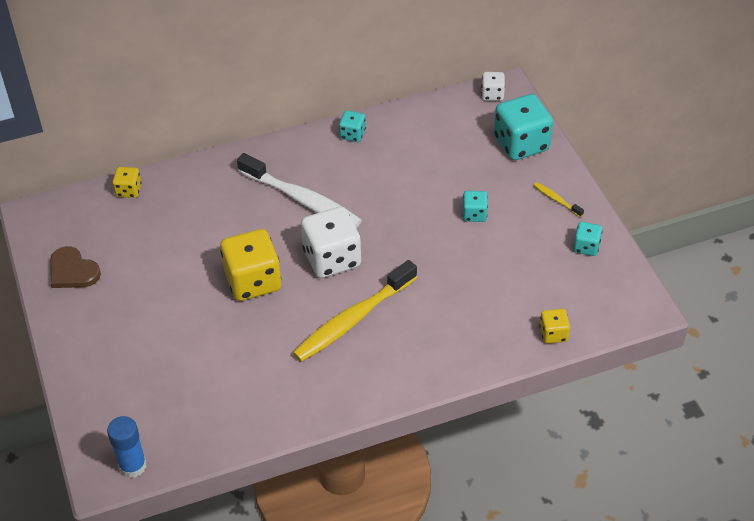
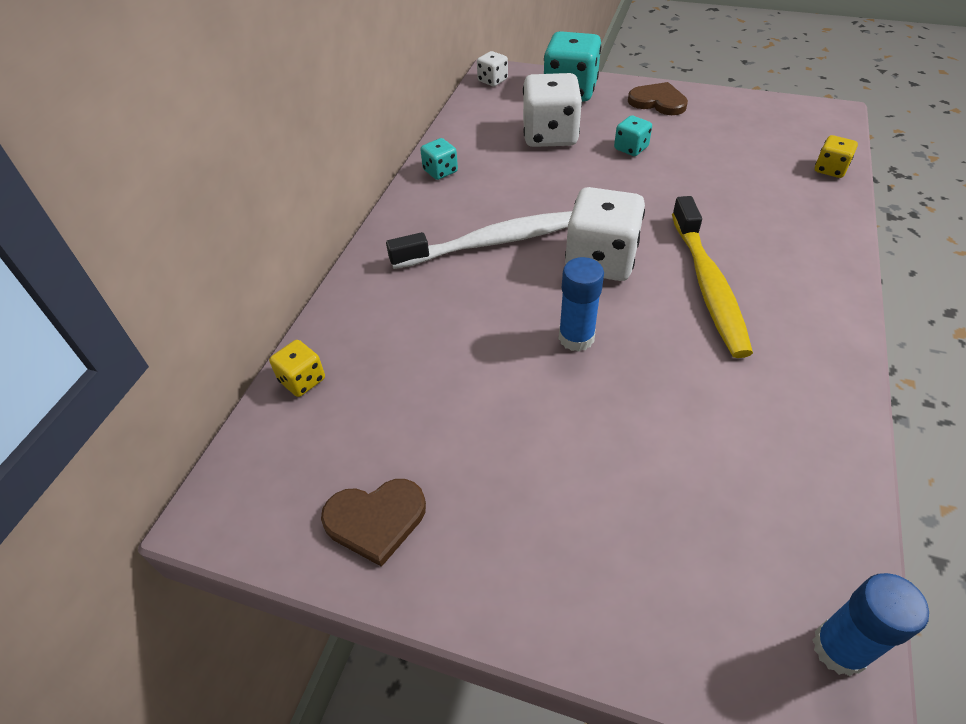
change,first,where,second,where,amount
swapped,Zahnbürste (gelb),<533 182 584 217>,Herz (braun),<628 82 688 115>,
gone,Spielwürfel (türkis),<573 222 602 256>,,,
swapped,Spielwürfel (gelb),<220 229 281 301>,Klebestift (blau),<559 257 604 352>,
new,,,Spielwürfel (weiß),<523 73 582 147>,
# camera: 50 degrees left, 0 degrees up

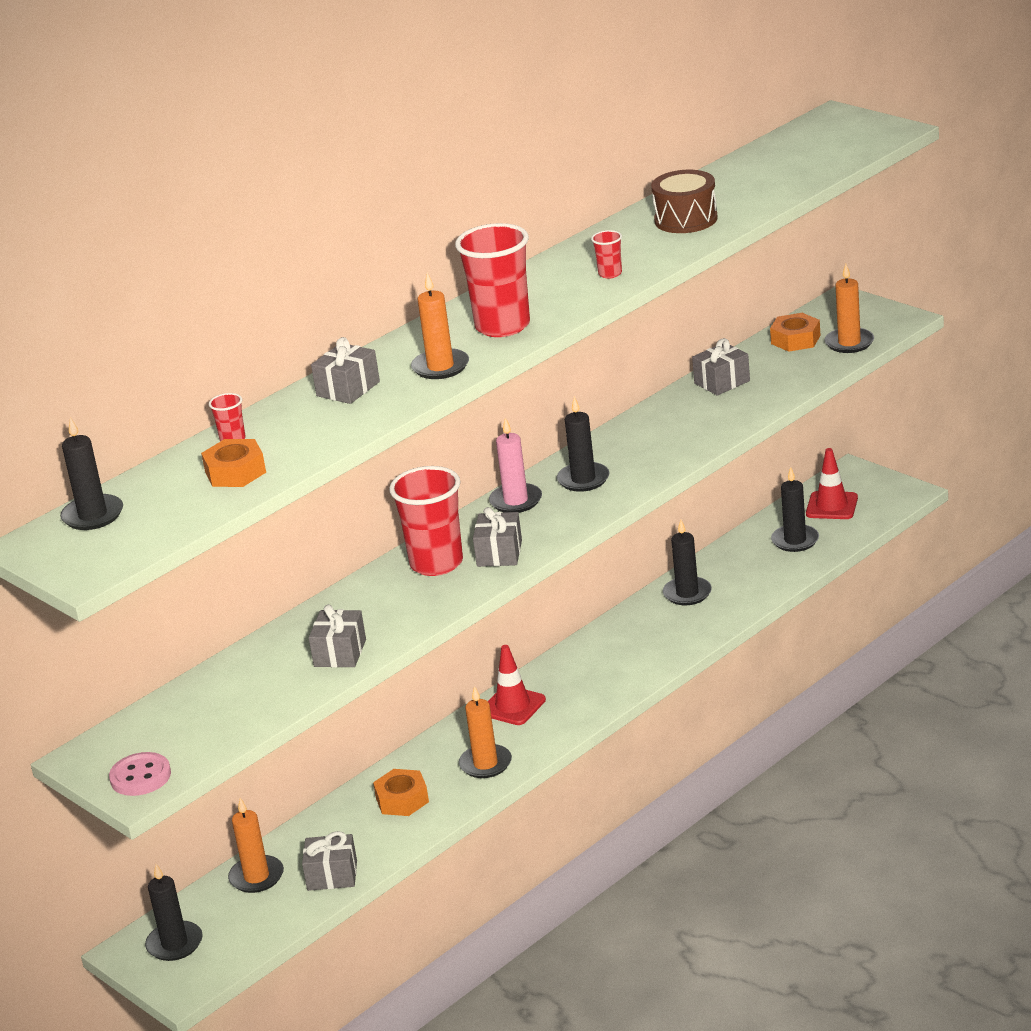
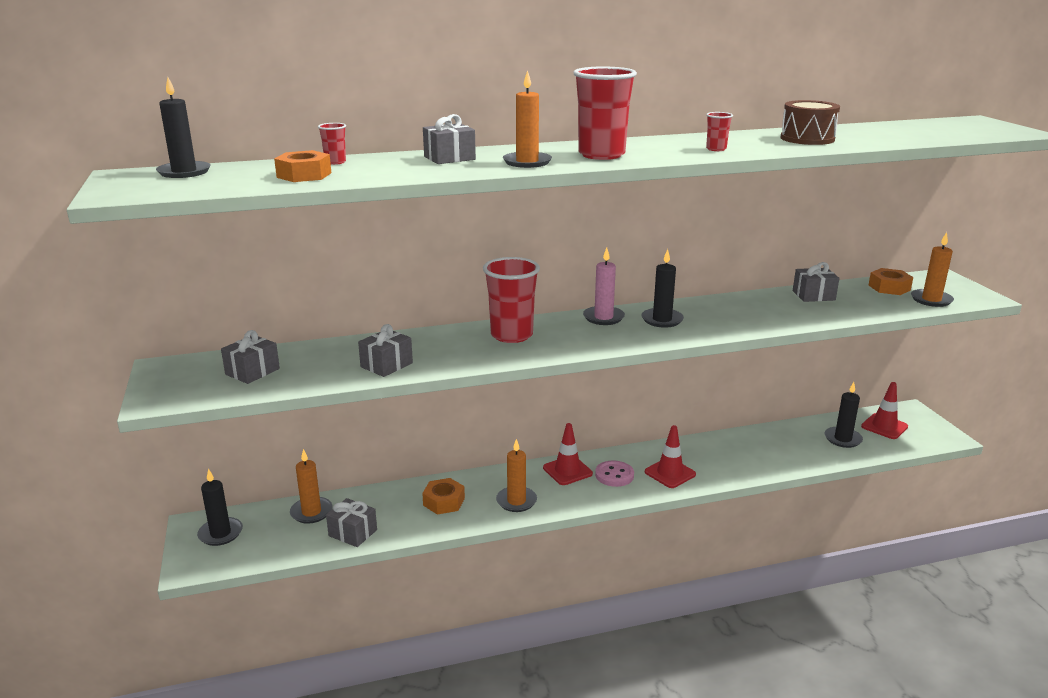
change,first,where,second,where,amount
shifted,Geschenk (grau),<473 507 522 567>,,<221 330 280 384>,
gone,Kerze (schwarz),<663 520 712 605>,,,
shifted,Knopf (rosa),<109 752 171 796>,,<595 460 634 487>,
new,,,Leitkegel (rot),<645 425 696 488>,
# camera: 25 degrees right, 5 degrees down

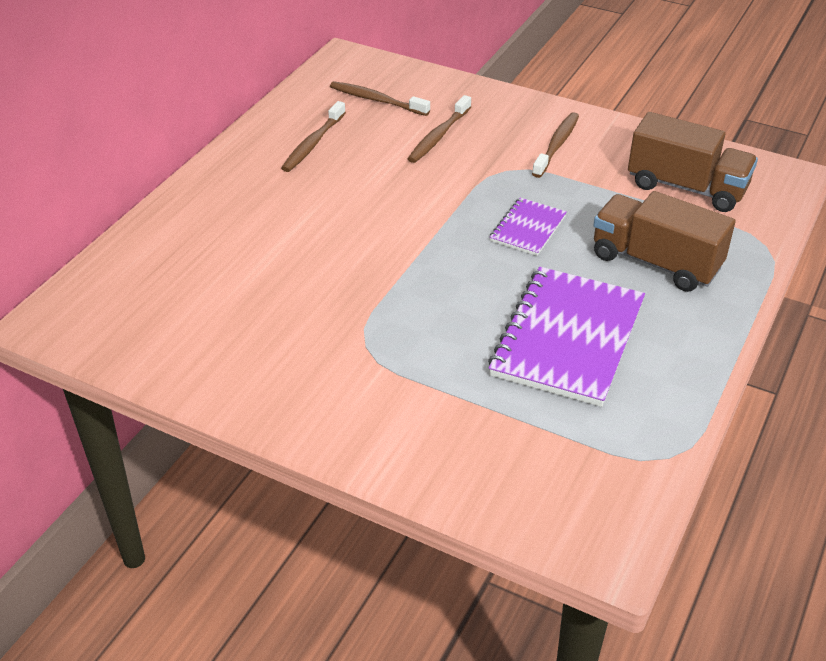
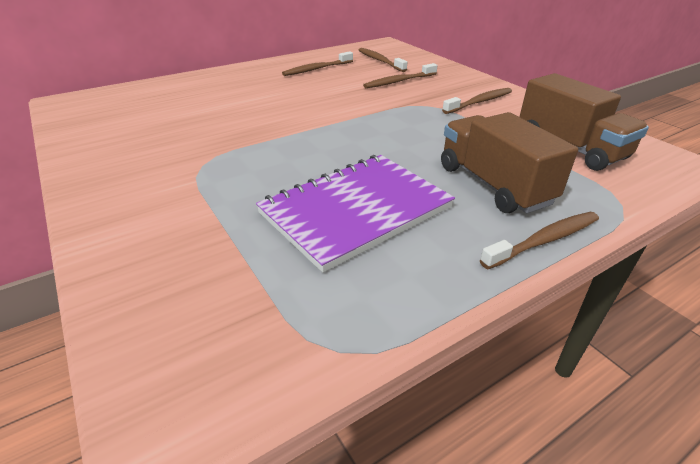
change,first,where,second,where,amount
gone,Notizbuch (lila),<490 198 567 256>,,,
new,,,Zahnbürste (braun),<480 212 599 269>,
# camera: 30 degrees right, 5 degrees down

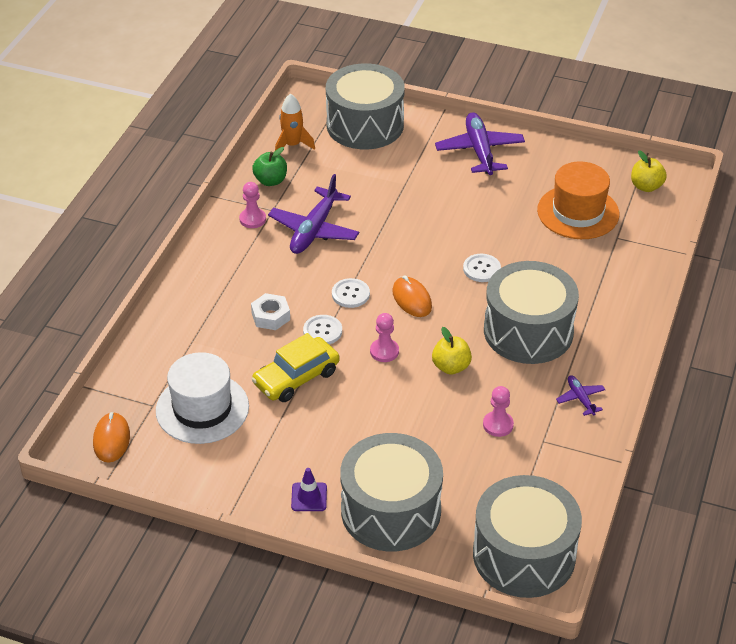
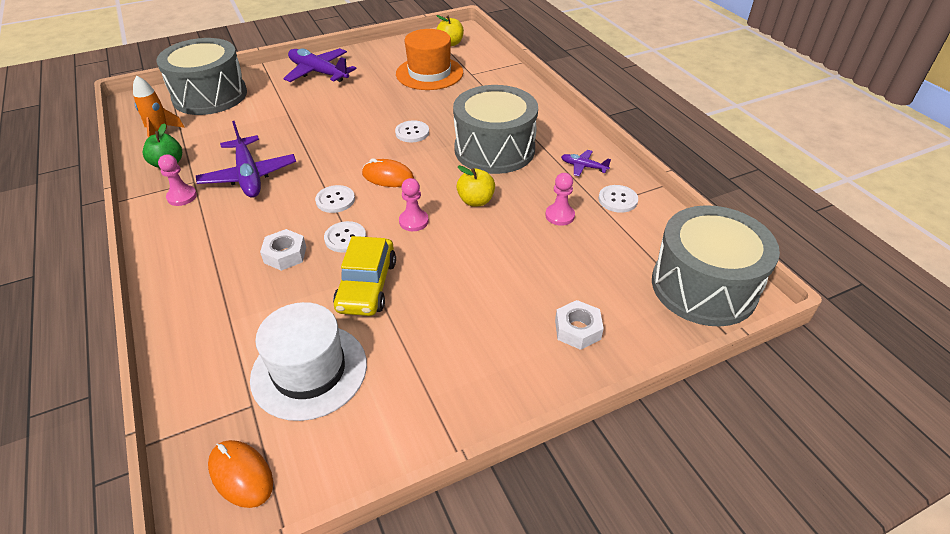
change,first,where,second,where,amount
swapped,Trommel (grau),<340 433 443 552>,Sechskantmutter (weiß),<555 300 604 350>,
gone,Leitkegel (lila),<291 468 327 511>,,,
new,,,Knopf (weiß),<598 185 638 213>,
# camera: 45 degrees left, 0 degrees up

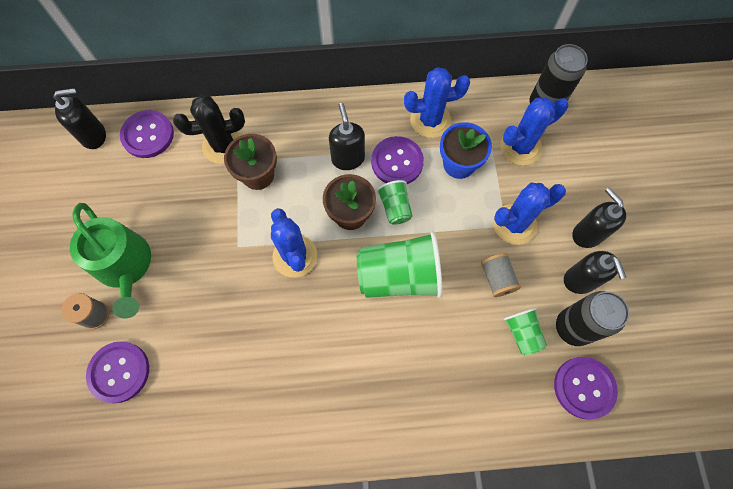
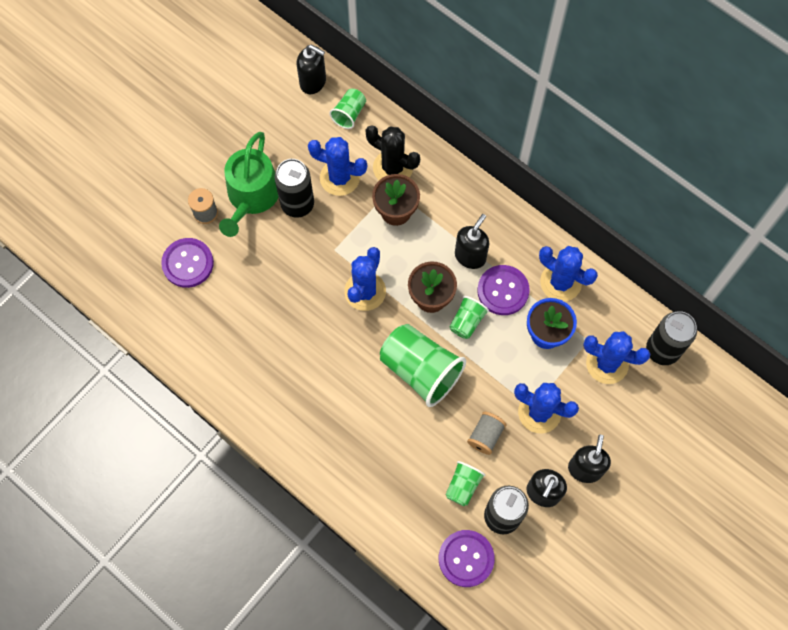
change,first,where,second,where,amount
swapped,Knopf (lila),<120 110 174 158>,Becher (grün),<329 89 366 129>,
new,,,Kaktus (blau),<308 137 367 196>,
new,,,Dose (schwarz),<274 159 314 218>,
# camera: 45 degrees right, 0 degrees up

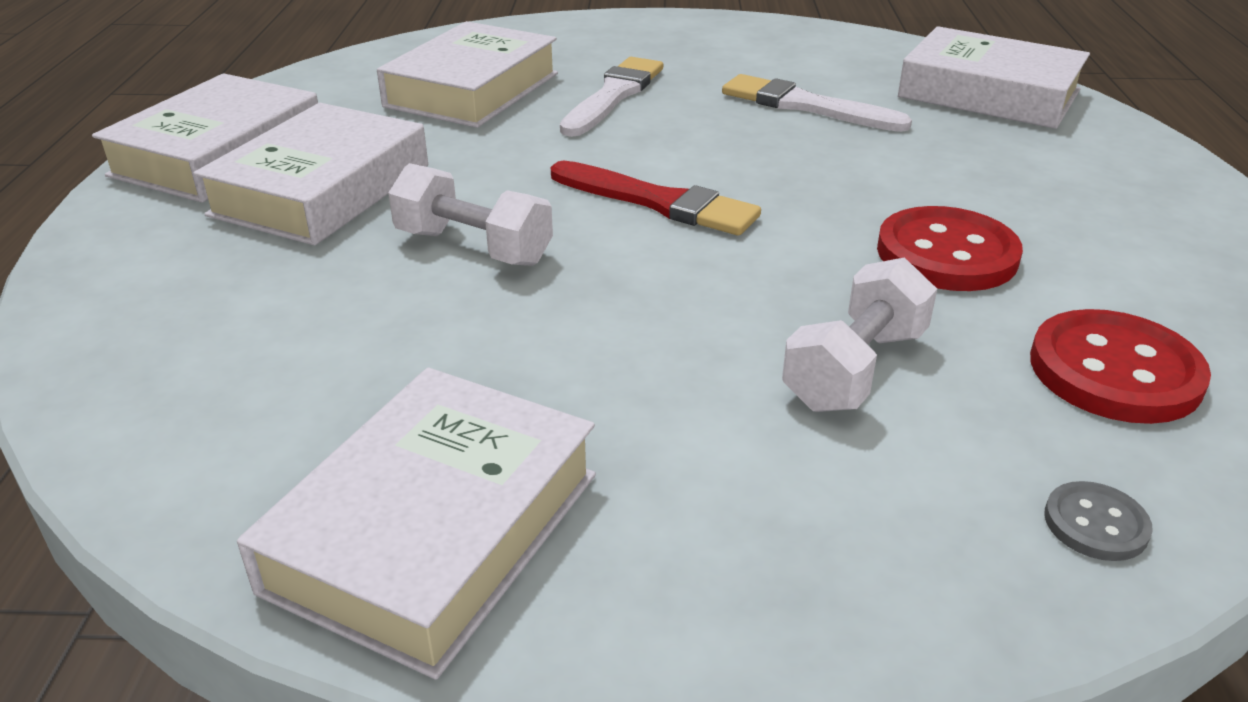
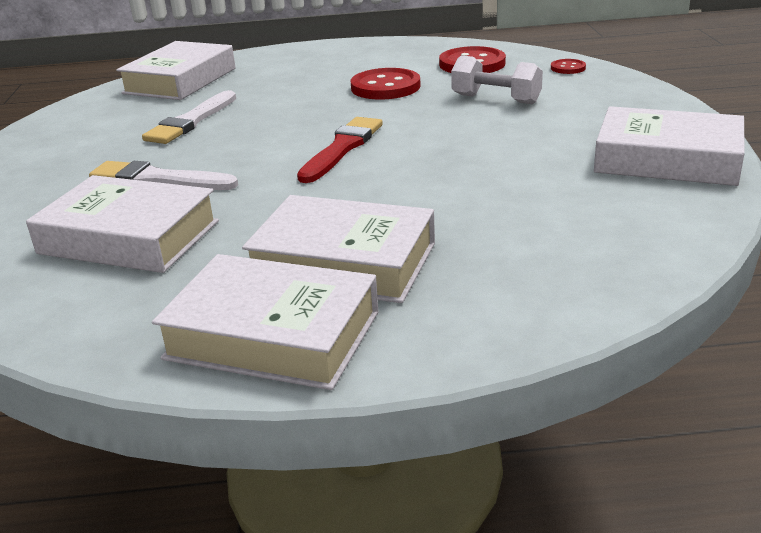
change,first,where,second,where,amount
gone,Hantel (weiß),<388 163 553 266>,,,
repainted,Knopf (grau),<1044 481 1153 561>,Knopf (rot),<551 59 586 74>,
# camera: 95 degrees left, 5 degrees down

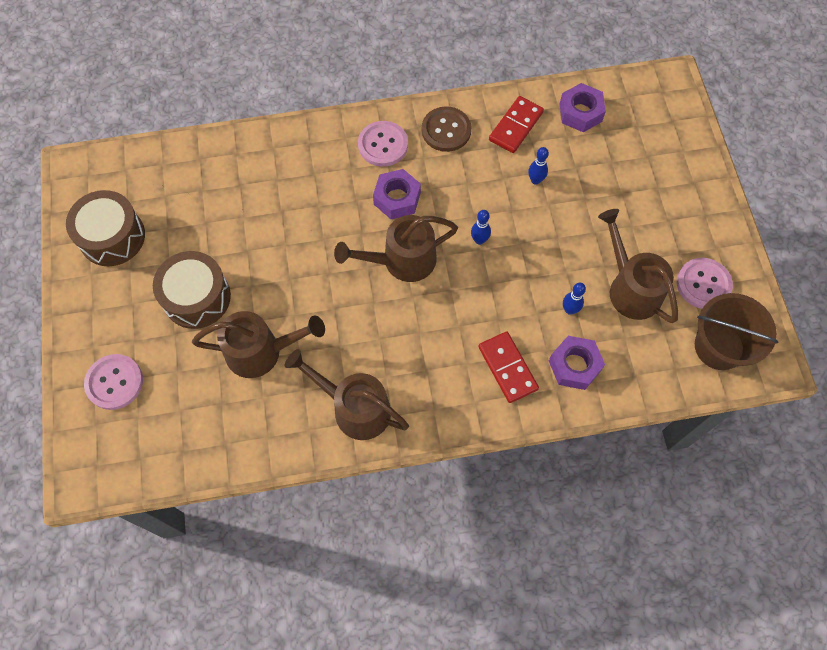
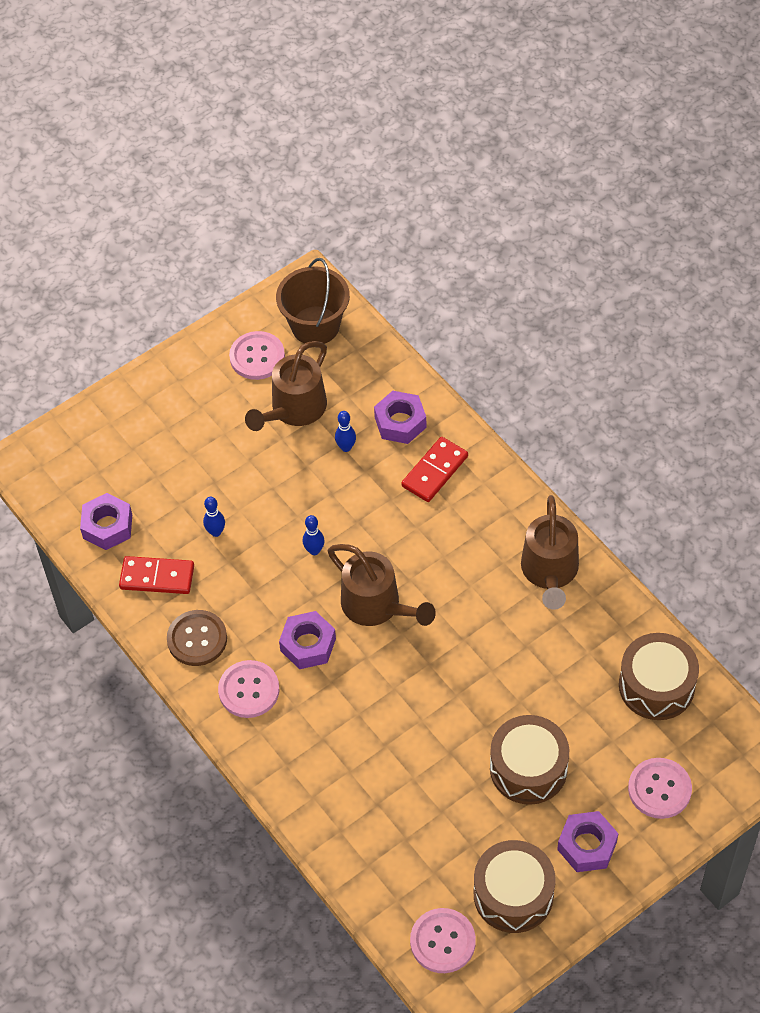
change,first,where,second,where,amount
gone,Gießkanne (braun),<192 311 325 378>,,,
new,,,Trommel (braun),<619 633 699 720>,
new,,,Sechskantmutter (lila),<557 811 619 872>,
new,,,Knopf (rosa),<410 908 476 973>,
# camera: 115 degrees left, 10 degrees down

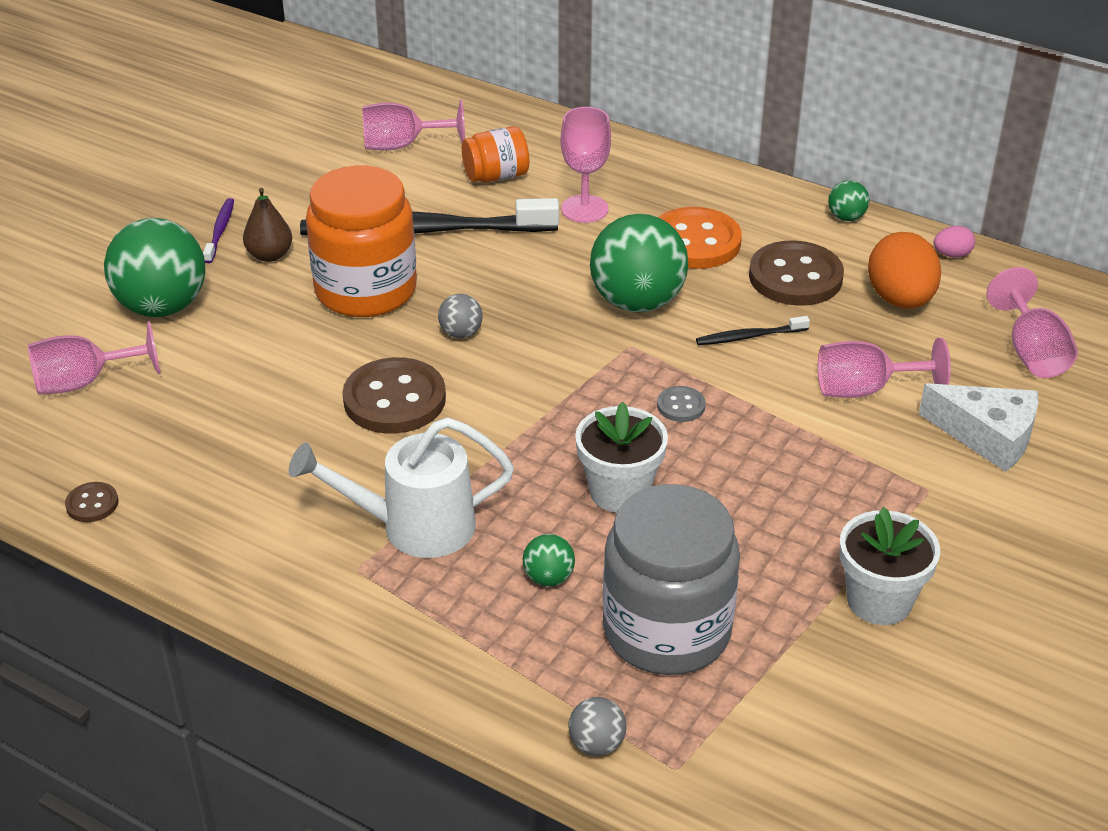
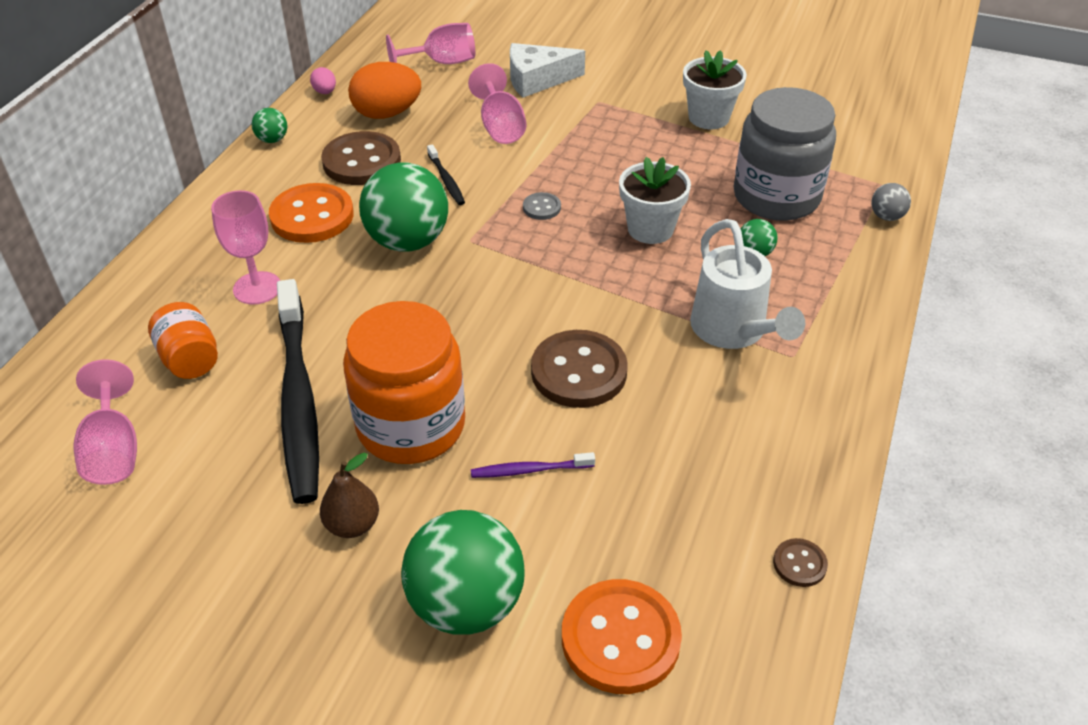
change,first,where,second,where,amount
shifted,Zahnbürste (lila),<203 198 234 263>,,<471 452 595 478>,
gone,Ball (grau),<438 294 483 338>,,,
swapped,Kelch (rosa),<28 321 160 395>,Knopf (orange),<562 579 682 694>,
rotated,Käse (weiß),<919 383 1038 472>,,<510 43 585 98>,120 degrees counterclockwise
# camera: 100 degrees left, 5 degrees up

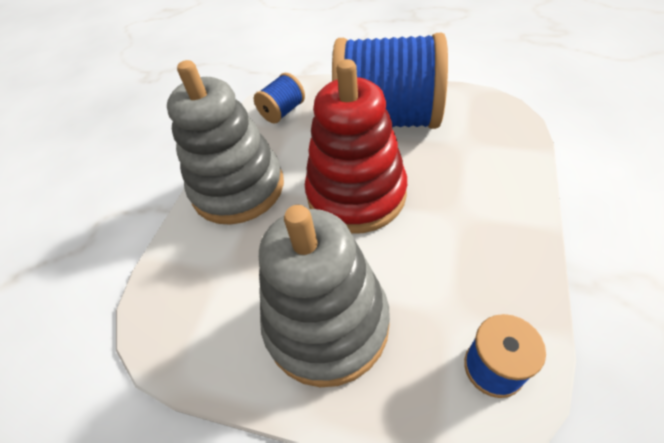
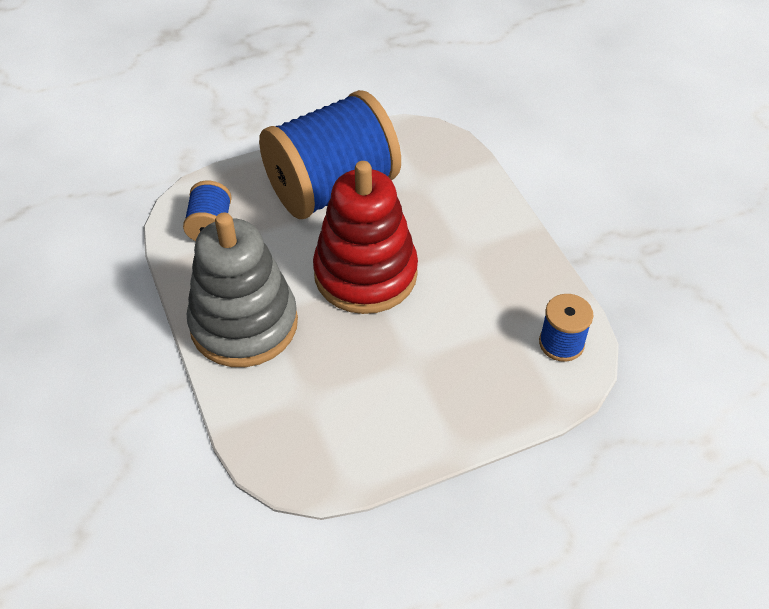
change,first,where,second,where,amount
gone,Stapelspielzeug (grau),<259 205 390 387>,,,
# camera: 45 degrees left, 0 degrees up

